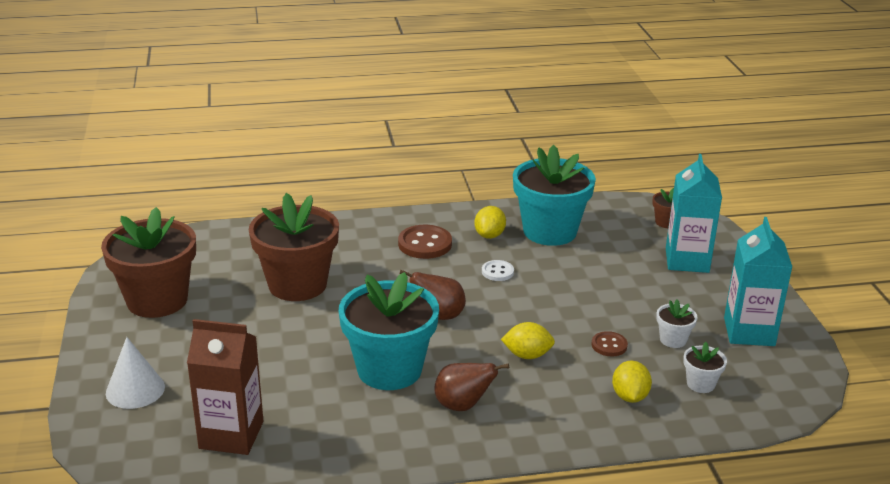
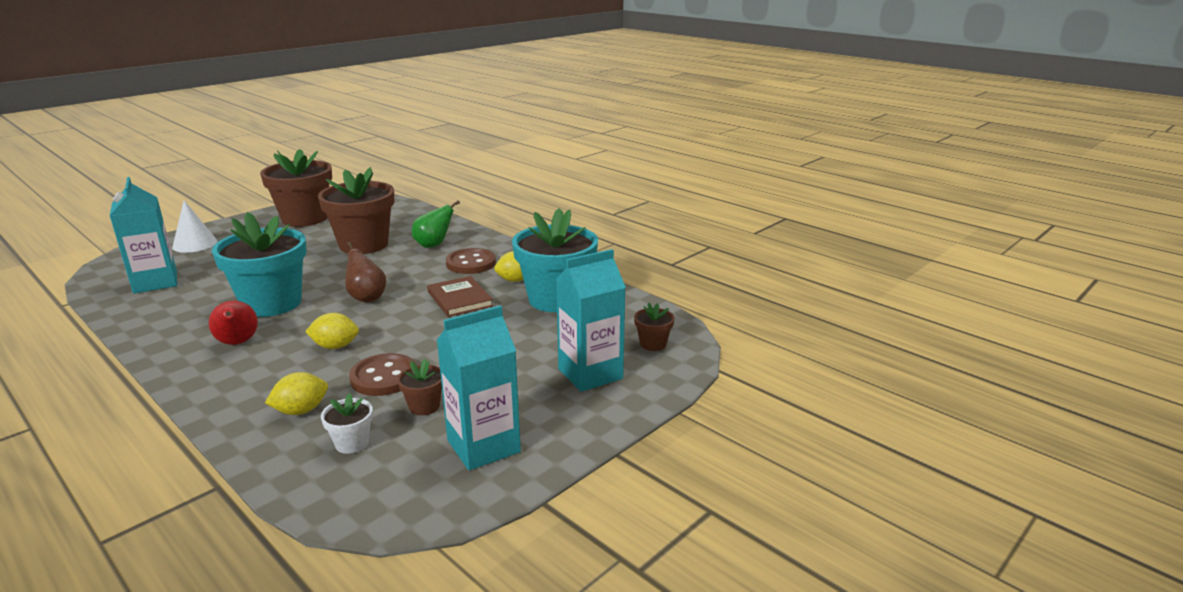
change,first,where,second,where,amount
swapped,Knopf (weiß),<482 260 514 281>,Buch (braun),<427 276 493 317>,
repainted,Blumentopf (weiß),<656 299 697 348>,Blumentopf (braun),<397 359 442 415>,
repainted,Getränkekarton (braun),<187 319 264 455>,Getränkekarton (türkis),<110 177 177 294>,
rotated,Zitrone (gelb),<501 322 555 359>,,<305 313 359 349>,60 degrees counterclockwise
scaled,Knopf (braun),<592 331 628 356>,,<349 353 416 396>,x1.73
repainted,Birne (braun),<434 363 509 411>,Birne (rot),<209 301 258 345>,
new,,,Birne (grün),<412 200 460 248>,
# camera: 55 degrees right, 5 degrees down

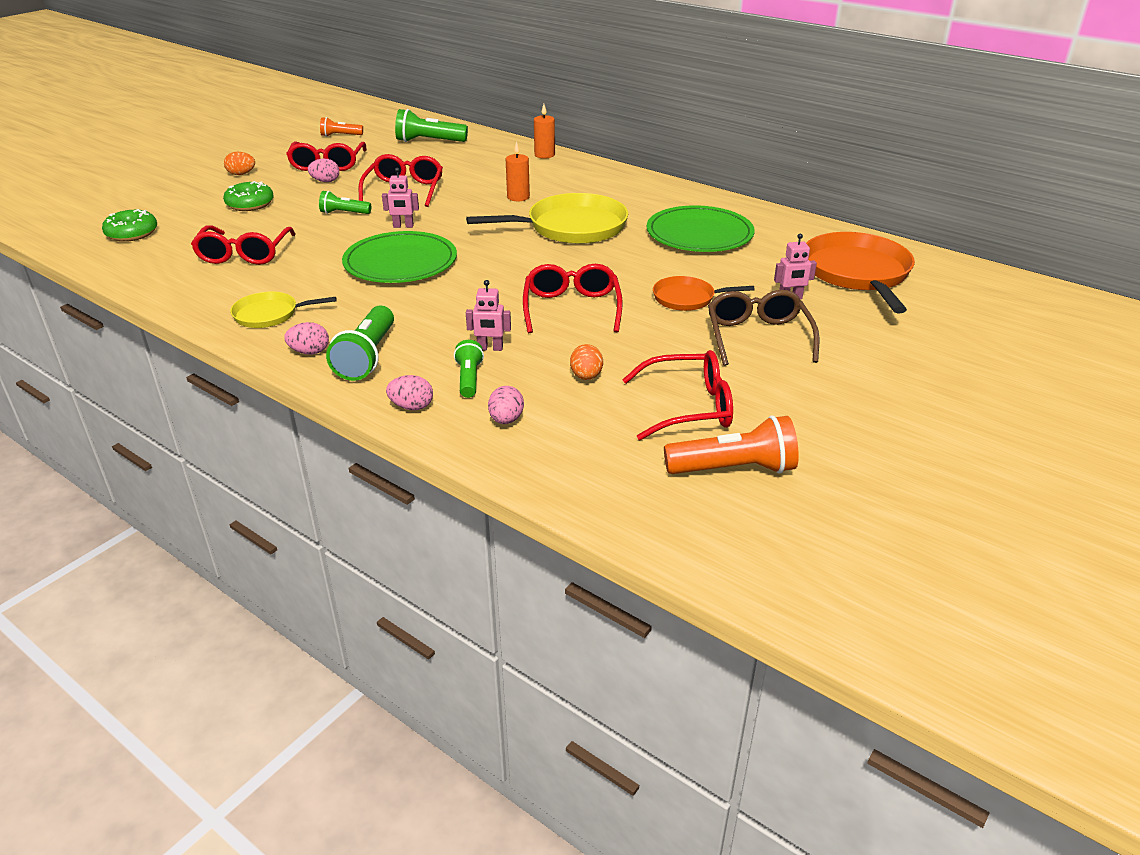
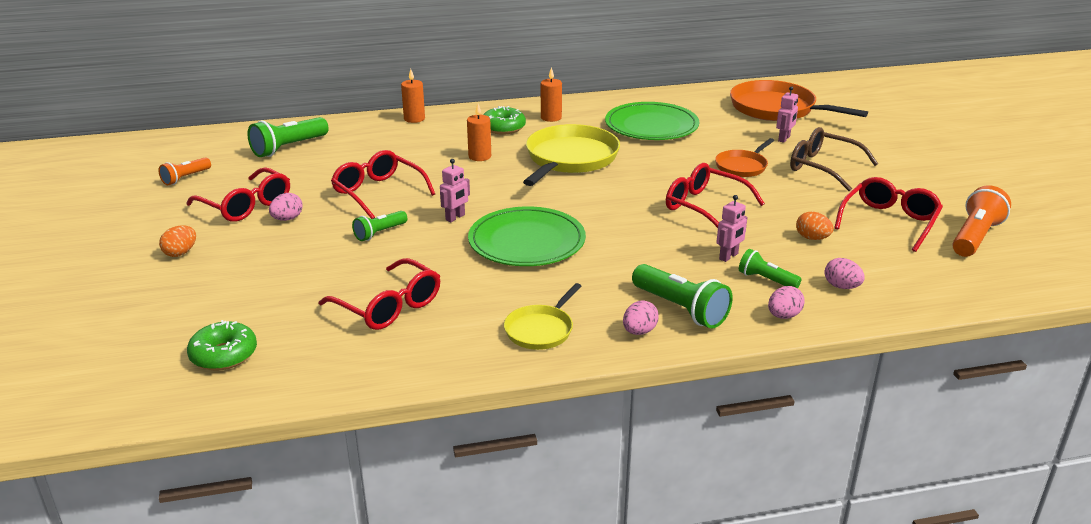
change,first,where,second,where,amount
shifted,Donut (grün),<223 181 274 211>,,<483 106 526 135>,
new,,,Kerze (orange),<541 67 562 122>,
# camera: 50 degrees left, 5 degrees down

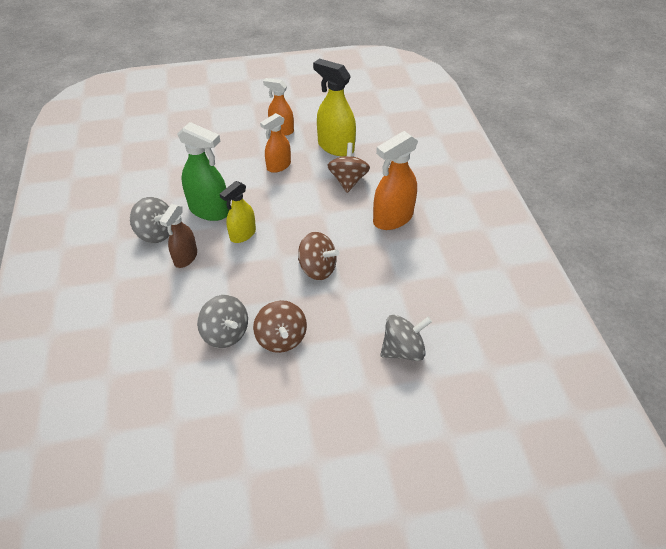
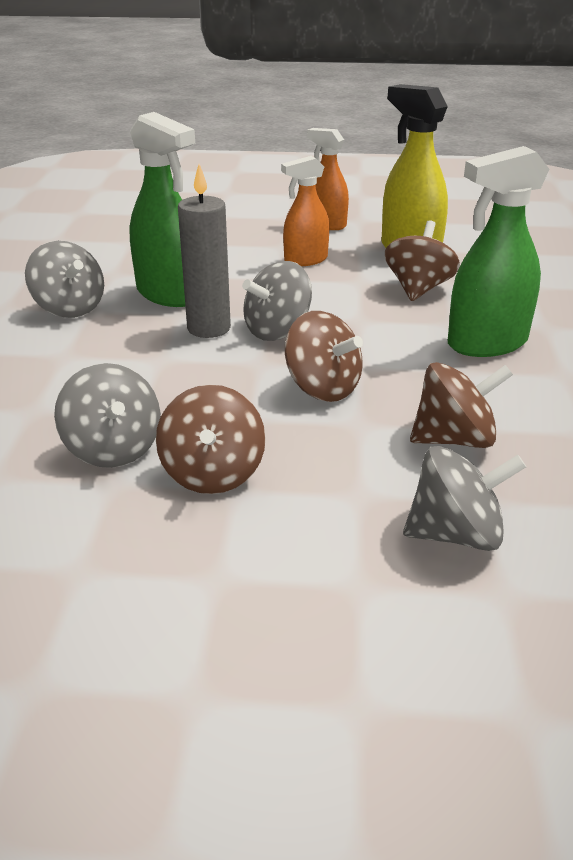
change,first,where,second,where,amount
repainted,Sprühflasche (orange),<373 131 418 230>,Sprühflasche (grün),<448 146 549 357>,
swapped,Sprühflasche (gelb),<220 181 256 243>,Kerze (grau),<178 164 231 338>,
gone,Sprühflasche (braun),<160 204 197 268>,,,
new,,,Kreisel (grau),<242 261 312 341>,
new,,,Kreisel (braun),<410 362 513 448>,
# camera: 15 degrees right, 15 degrees down

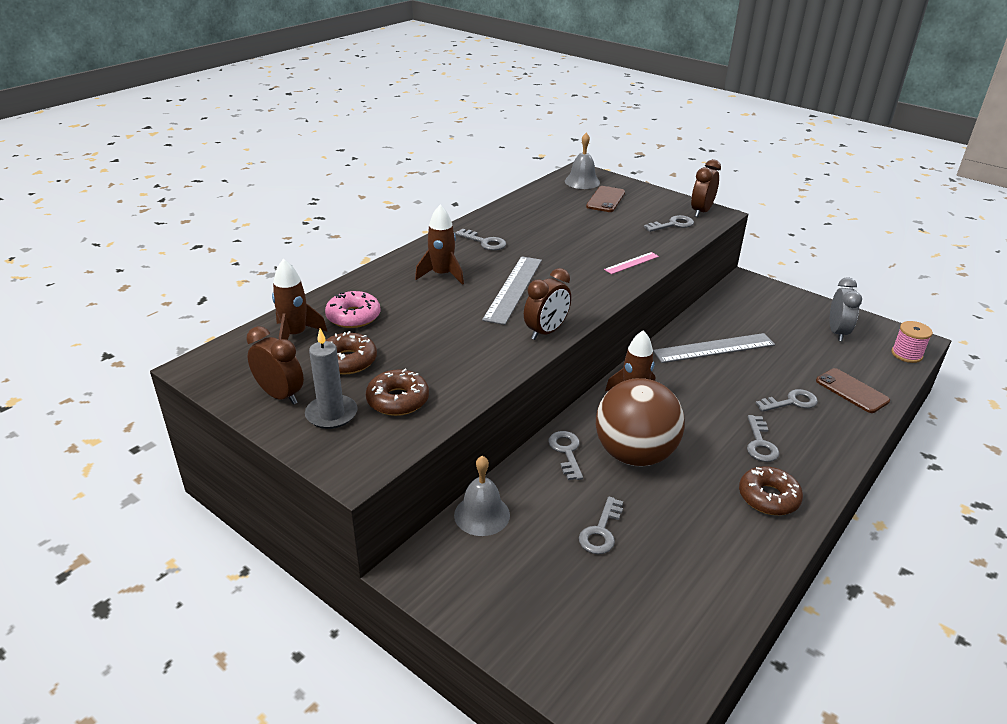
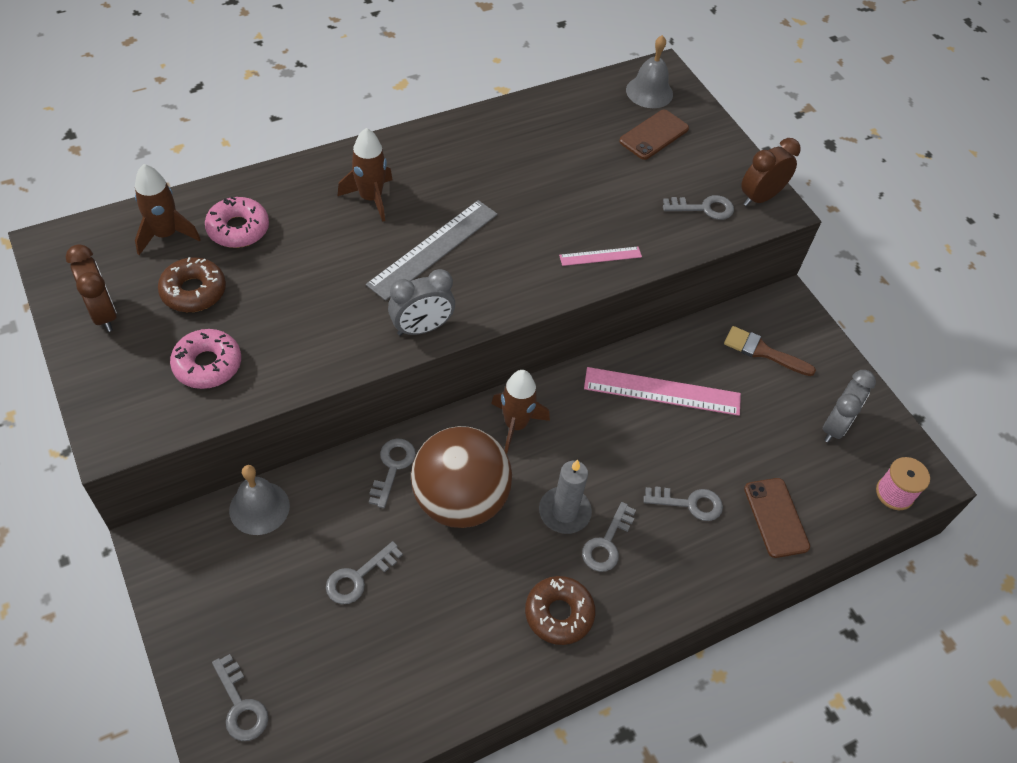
change,first,where,second,where,amount
shifted,Schlüssel (grau),<455 229 506 250>,,<212 654 268 741>,
repainted,Wecker (braun),<524 268 571 340>,Wecker (grau),<388 269 455 336>,
shifted,Kerze (grau),<305 329 358 429>,,<539 460 592 534>,
repainted,Lineal (grau),<653 333 775 363>,Lineal (rosa),<584 367 741 416>,
repainted,Donut (braun),<366 369 429 416>,Donut (rosa),<170 329 241 389>,
new,,,Pinsel (braun),<724 326 816 376>,
# camera: 20 degrees right, 20 degrees up

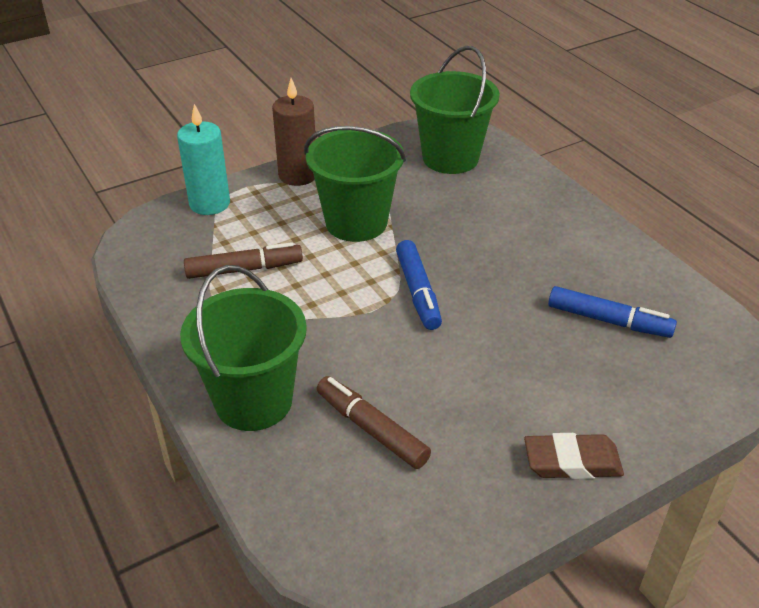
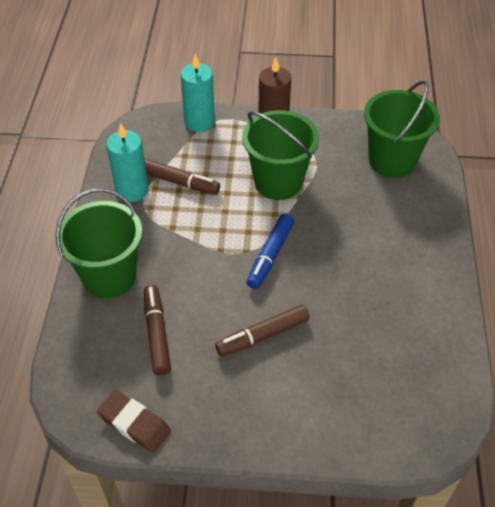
change,first,where,second,where,amount
gone,Filzstift (blau),<548 286 677 338>,,,
shifted,Radiergummi (braun),<524 433 624 479>,,<97 390 171 453>,
new,,,Kerze (türkis),<107 122 149 202>,
new,,,Filzstift (braun),<215 305 310 356>,
# camera: 35 degrees right, 10 degrees up

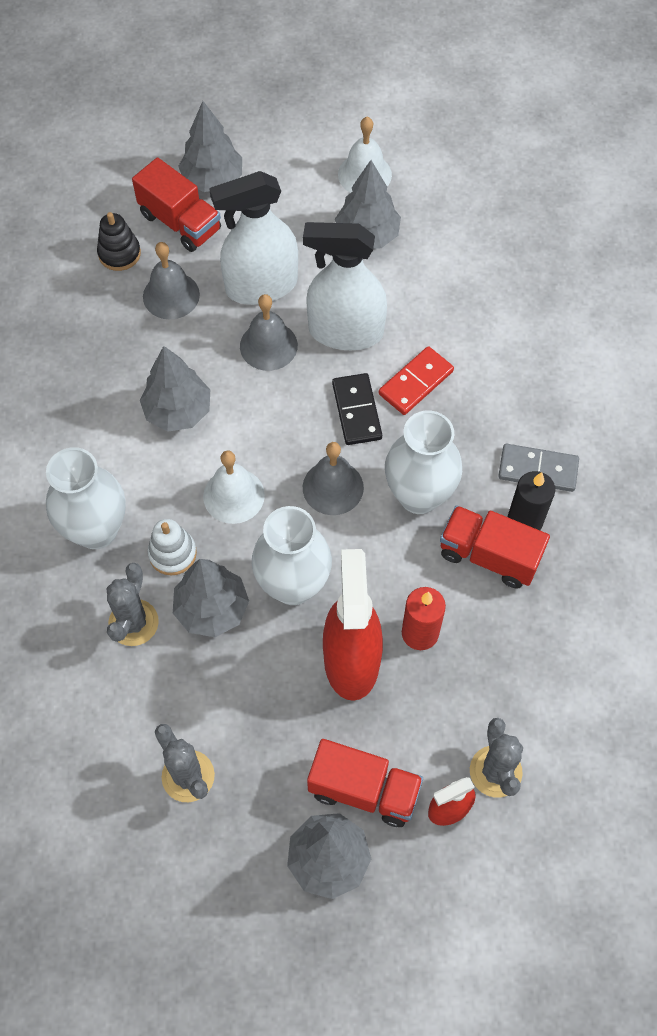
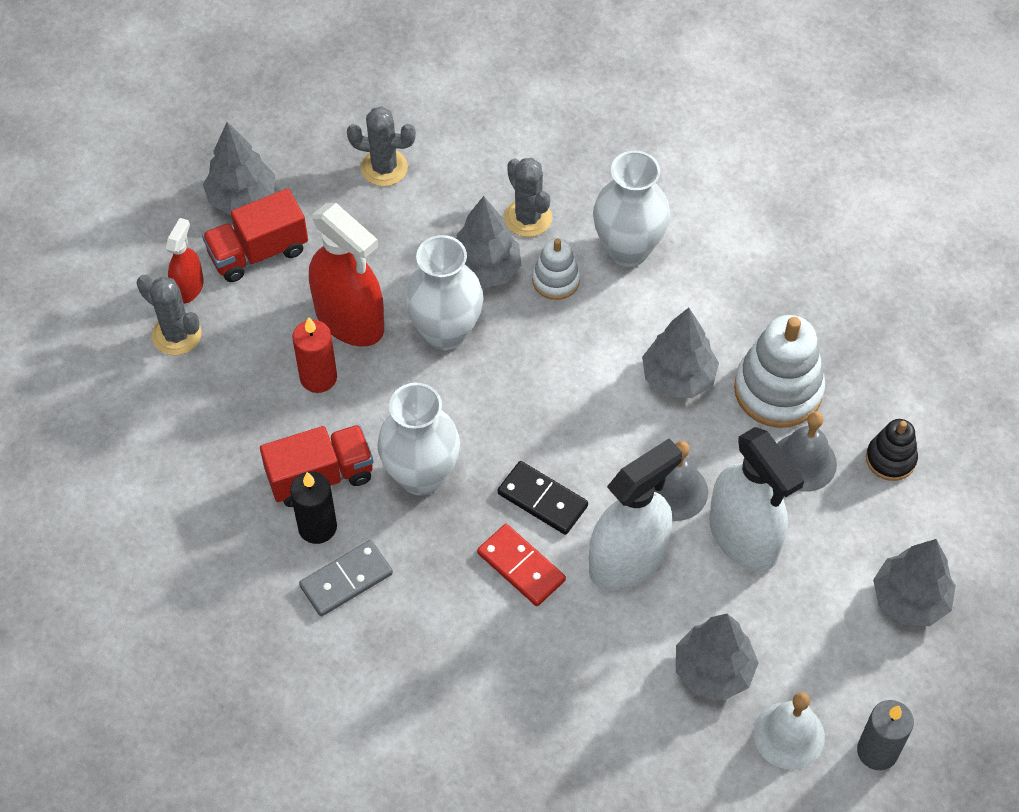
change,first,where,second,where,amount
gone,Lastwagen (rot),<132 157 221 252>,,,
rotated,Sprühflasche (weiß),<209 171 298 305>,,<709 427 804 572>,120 degrees clockwise
rotated,Dominostein (rot),<379 346 454 415>,,<477 524 566 606>,45 degrees counterclockwise
gone,Glocke (grau),<303 442 364 515>,,,
gone,Glocke (weiß),<203 451 265 524>,,,
new,,,Stapelspielzeug (weiß),<734 315 825 428>,
new,,,Kerze (grau),<857 700 914 770>,
# camera: 135 degrees right, 5 degrees down

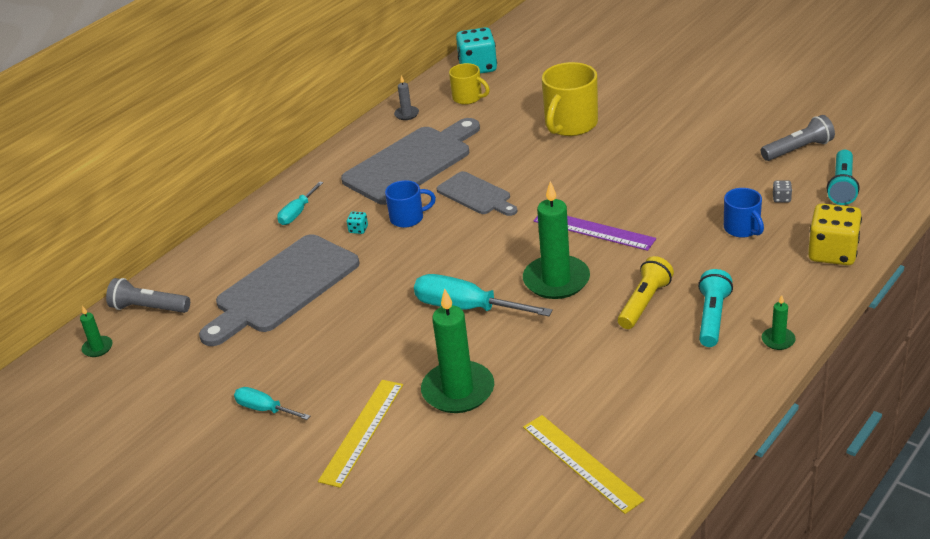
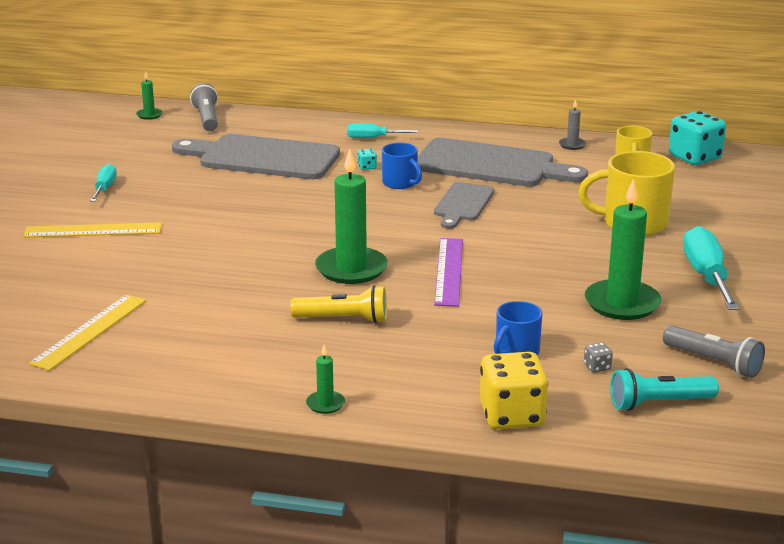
change,first,where,second,where,amount
gone,Taschenlampe (türkis),<698 269 733 347>,,,
shifted,Schraubenzieher (türkis),<414 274 553 316>,,<683 226 740 310>,
shifted,Kerze (grün),<421 288 494 413>,,<585 179 661 320>,
# camera: 60 degrees right, 10 degrees down

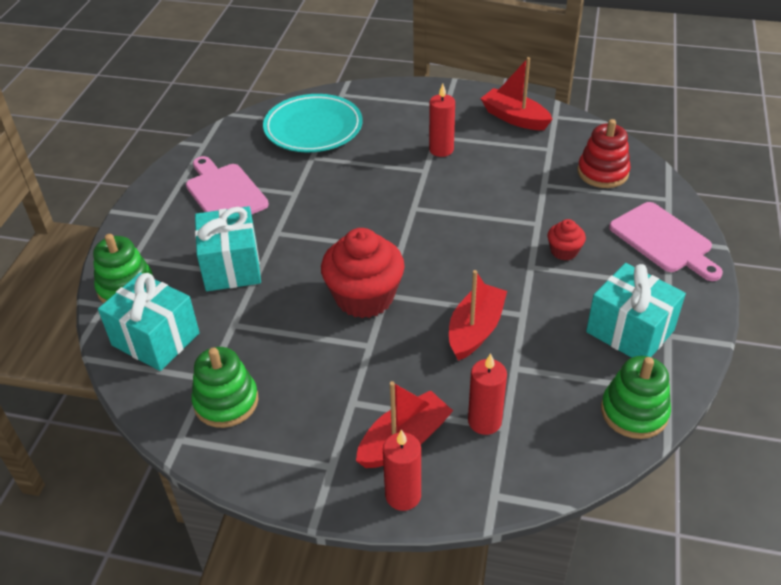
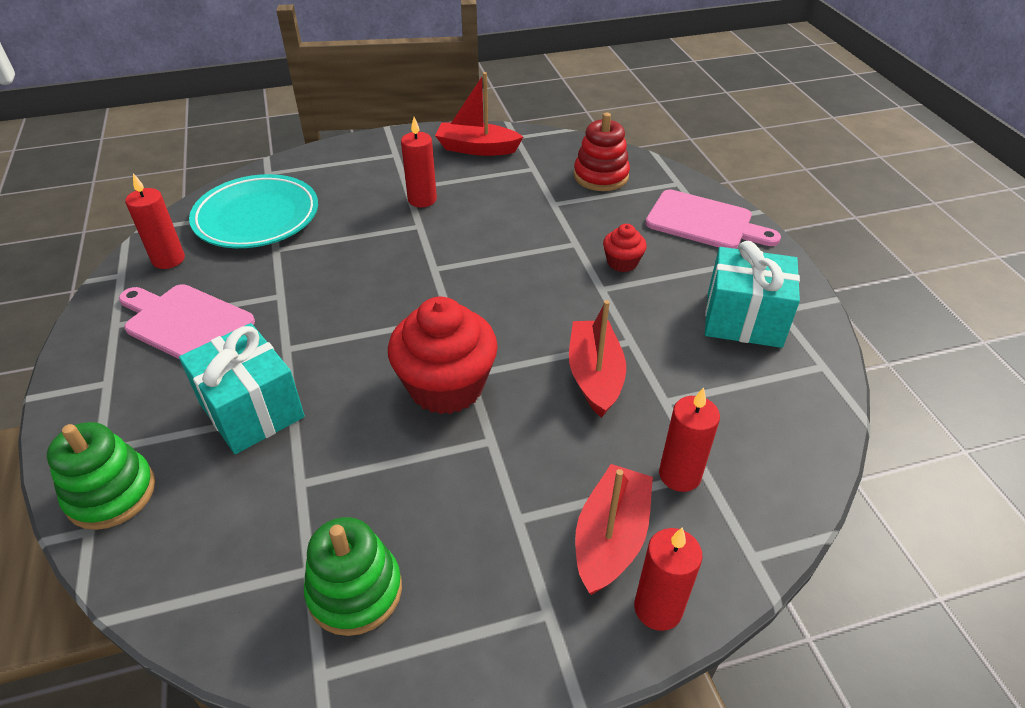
change,first,where,second,where,amount
gone,Geschenk (türkis),<98 273 200 371>,,,
gone,Stapelspielzeug (grün),<601 356 671 439>,,,
new,,,Kerze (rot),<125 173 185 269>,
# camera: 30 degrees left, 0 degrees up

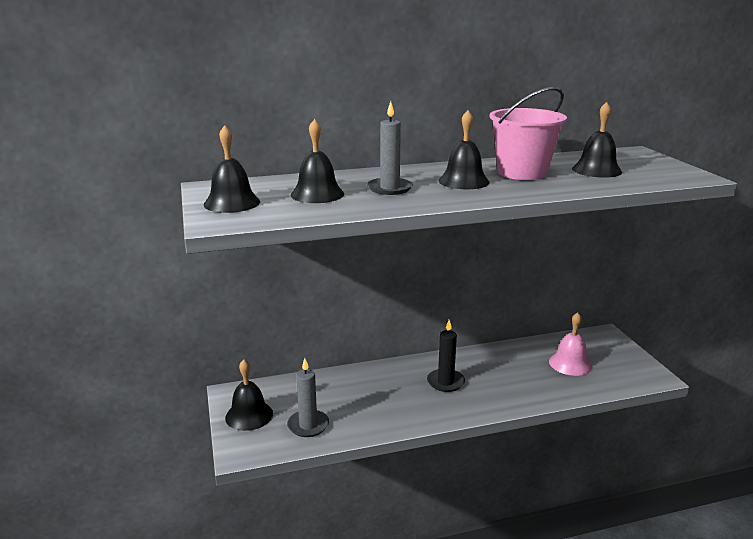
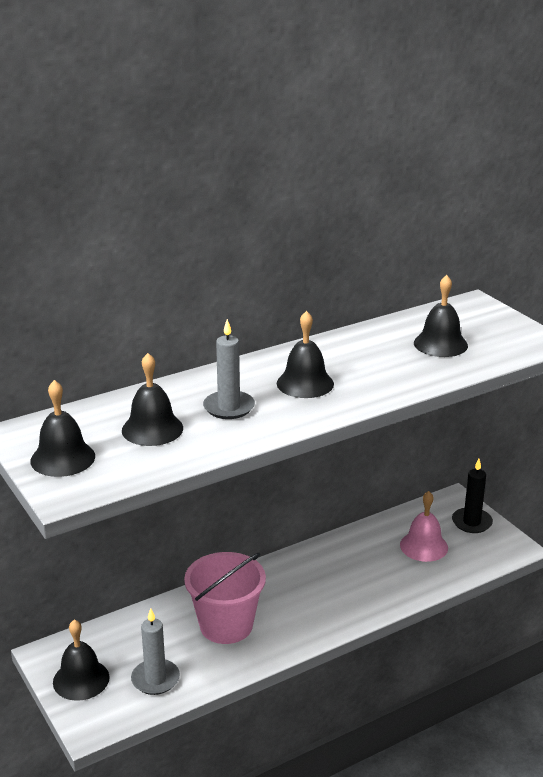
change,first,where,second,where,amount
shifted,Eimer (rosa),<490 87 567 180>,,<184 552 266 644>,
shifted,Kerze (schwarz),<427 320 465 392>,,<452 459 493 533>,
# camera: 15 degrees left, 5 degrees up

